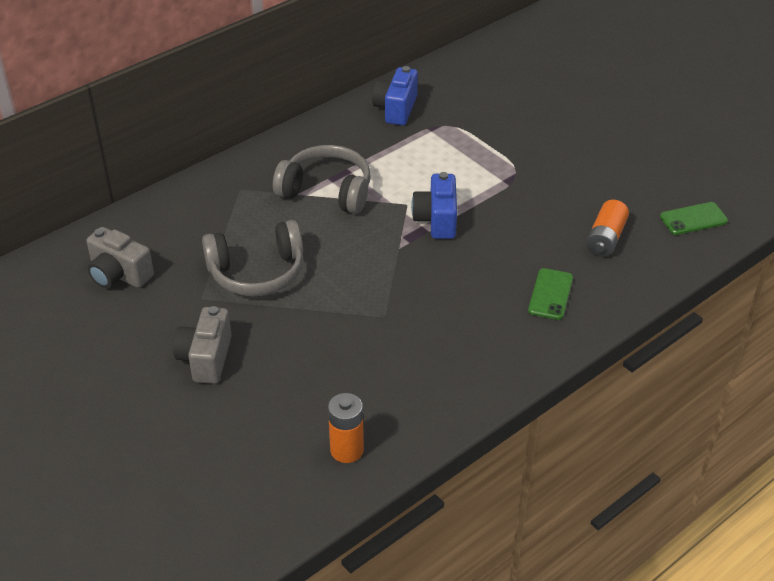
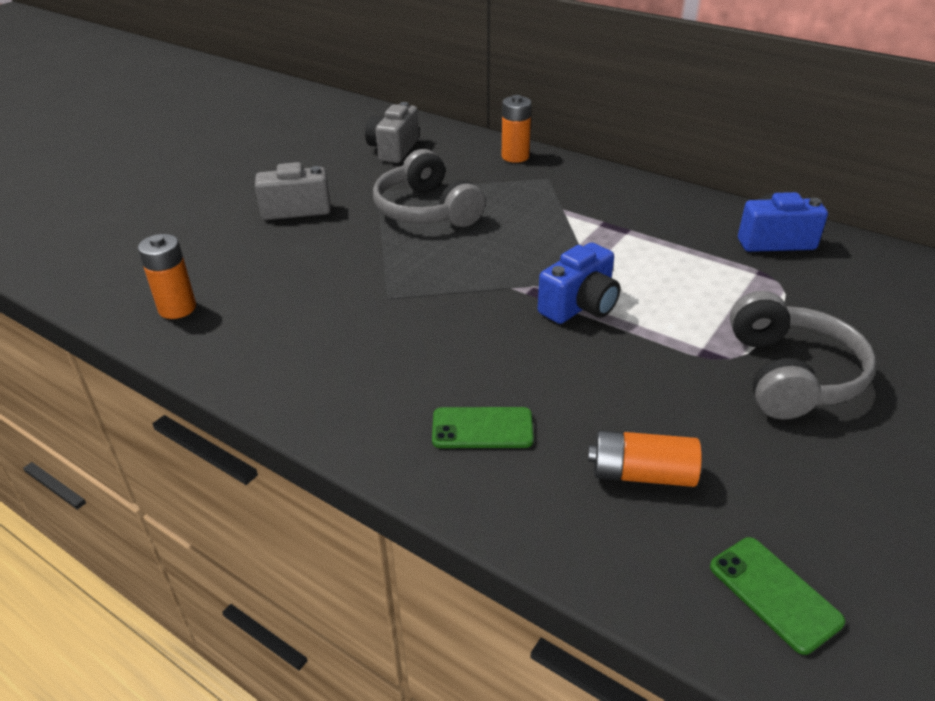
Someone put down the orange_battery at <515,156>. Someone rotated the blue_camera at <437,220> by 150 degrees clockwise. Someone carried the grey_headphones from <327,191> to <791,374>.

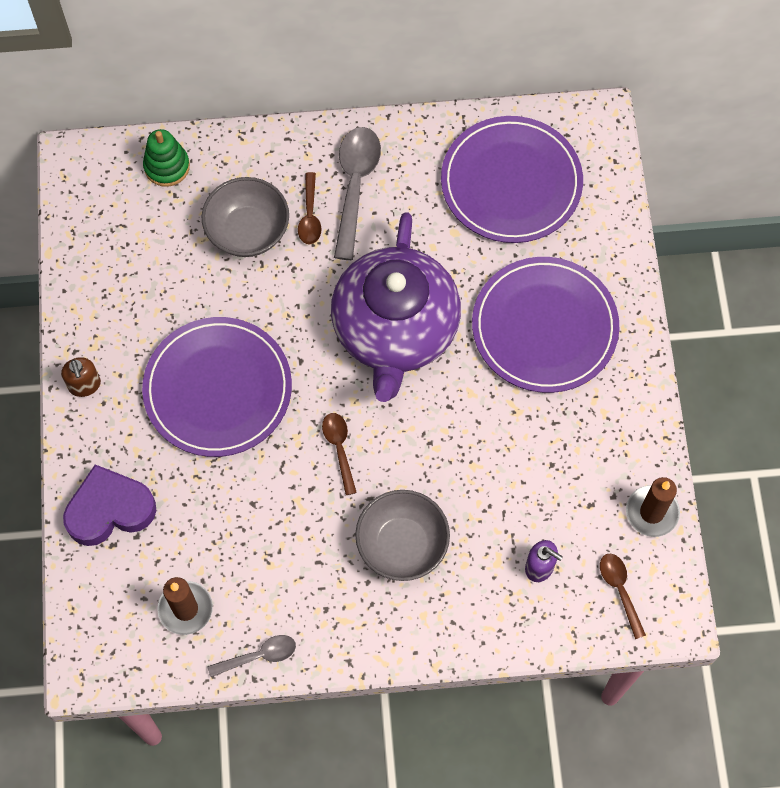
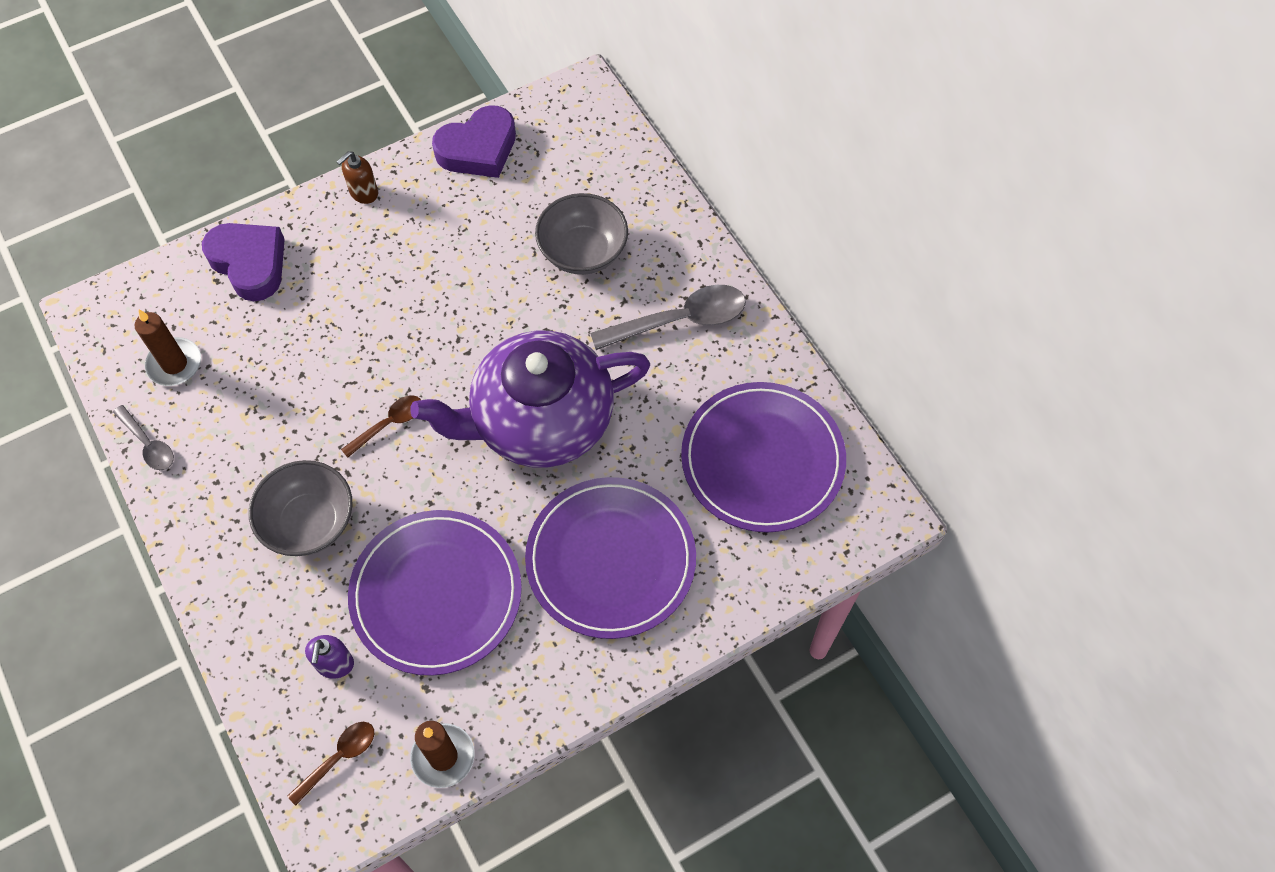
Someone carried the purple_plate from <218,389> to <436,594>. Someone put down the purple_heart at <478,149>. Someone took away the green_stacking_toy at <167,166>. Someone took away the brown_spoon at <310,215>.

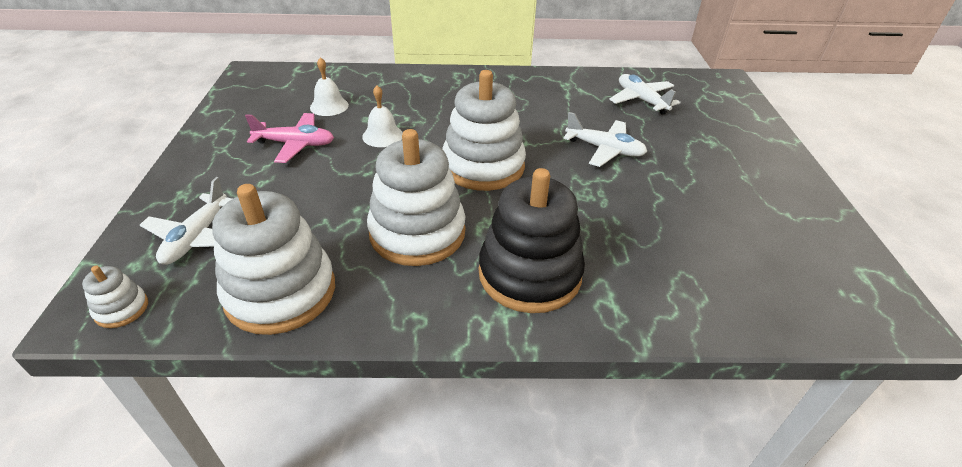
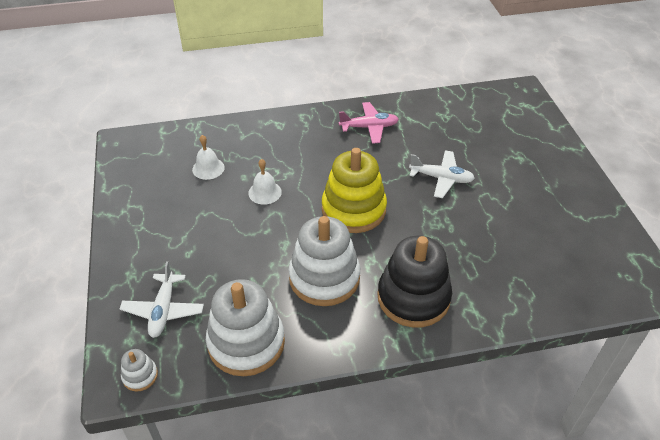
Someone repainted the white_stacking_toy at <483,166>, which became the yellow_stacking_toy at <353,209>. Someone carried the pink_plane from <295,144> to <369,127>. Someone took away the white_plane at <641,100>.

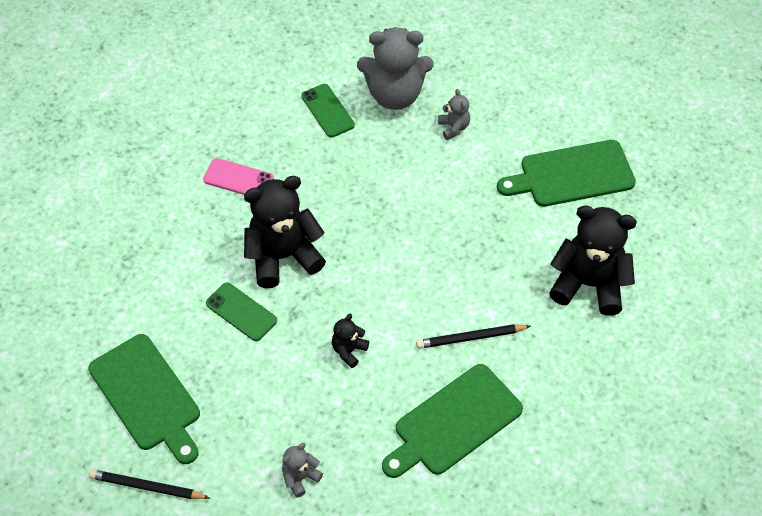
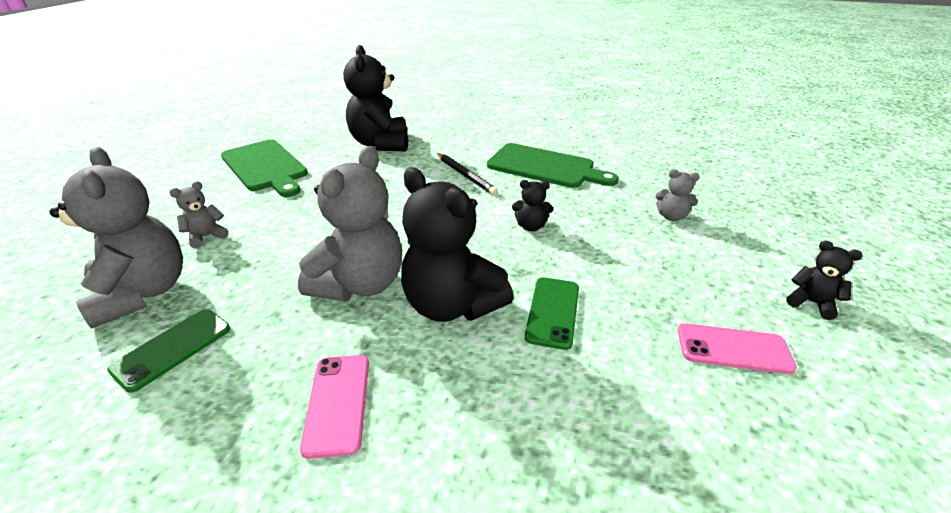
Someone put down the grey_teddy_bear at <360,284>. Someone swapped the green_cutting_board at <147,396> for the pink_phone at <733,348>. Someone swapped the black_pencil at <147,487> for the black_teddy_bear at <811,303>.

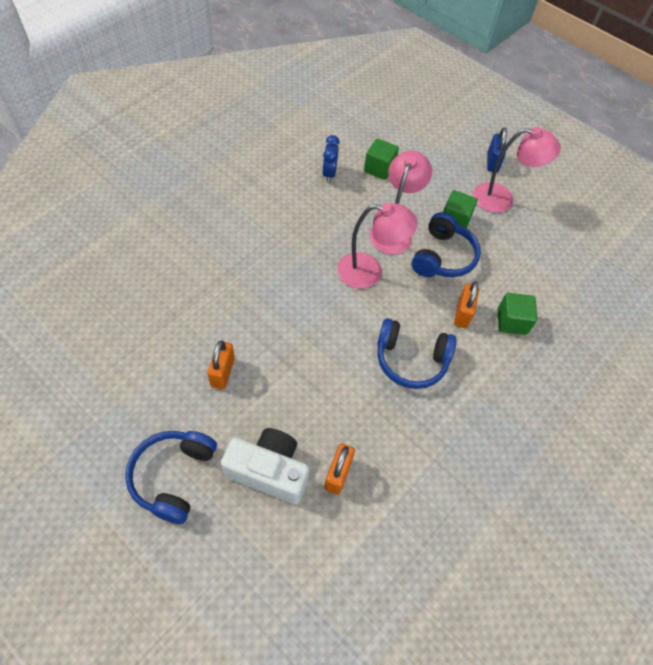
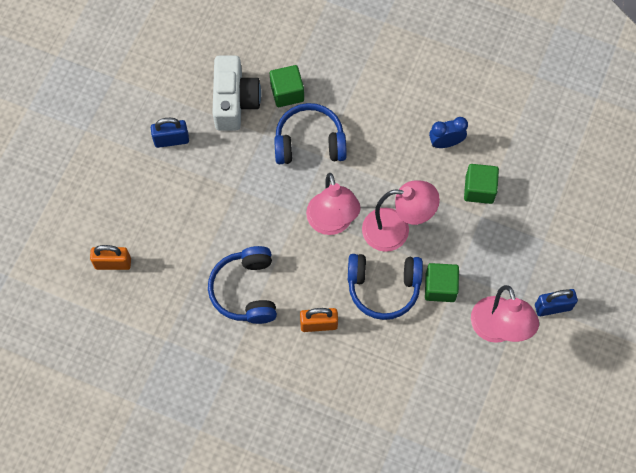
Someone repainted the orange_padlock at <223,372>, which became the blue_padlock at <171,140>. Someone carried the white_camera from <269,471> to <234,101>. Someone carried the green_cube from <511,321> to <287,93>. Someone carried the blue_headphones from <173,476> to <309,142>.

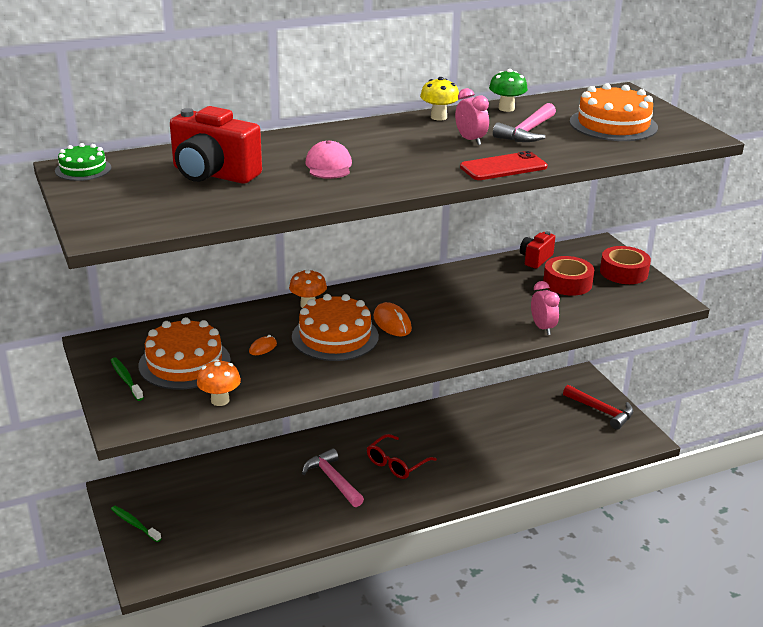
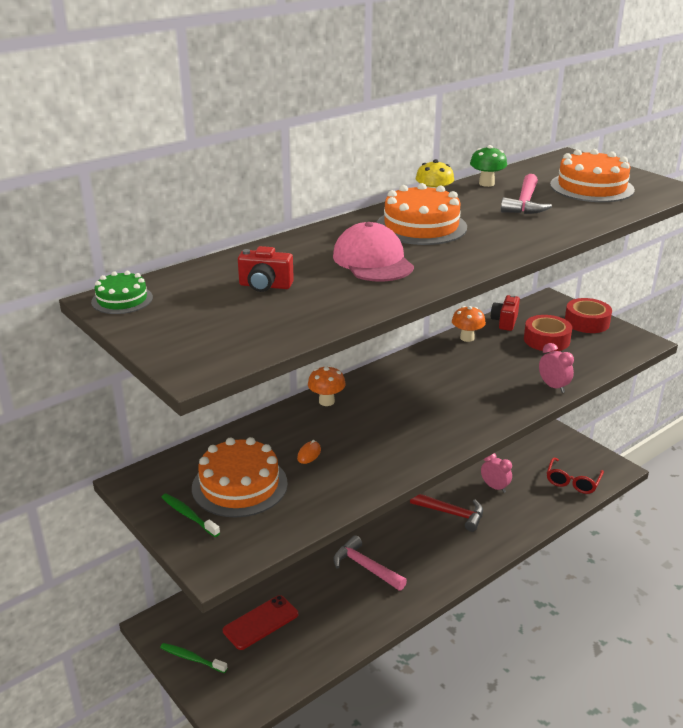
Someone carried the red_phone from <503,167> to <261,622>. Someone scaled the red_camera at <213,174> by 0.56. Someone scaled the pink_cap at <329,166> by 1.50. Someone carried the orange_cake from <335,336> to <421,226>. Someone carried the red_hammer from <601,411> to <452,514>. Someone carried the orange_mushroom from <220,400> to <467,338>. Someone carried the pink_clock from <470,140> to <494,487>. Someone carried the red_glasses from <396,464> to <572,482>. Someone took away the orange_mouse at <392,323>.

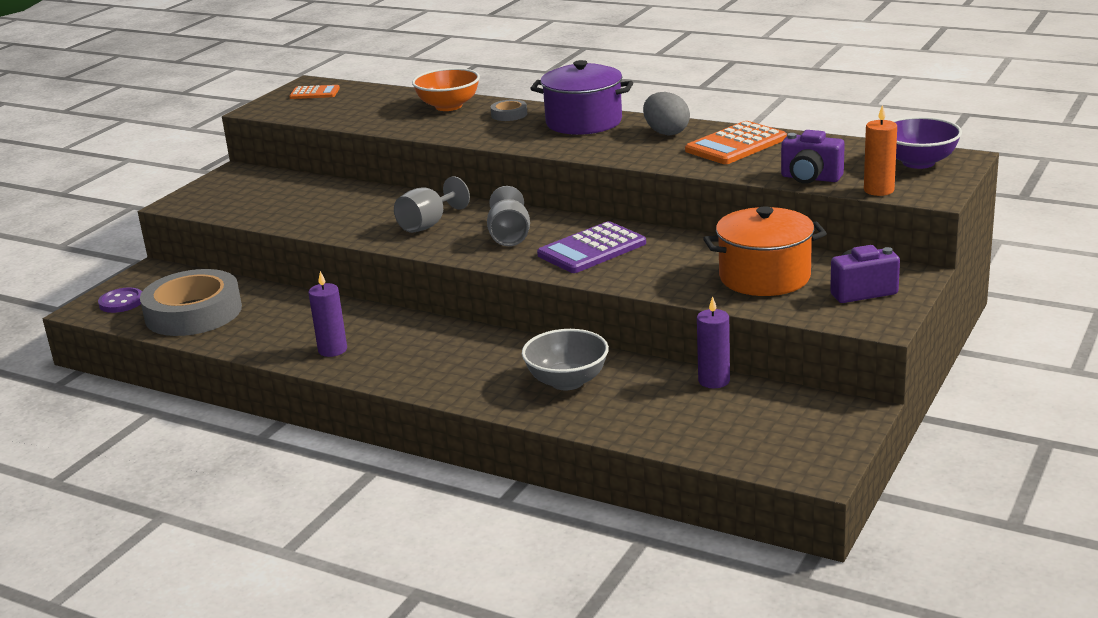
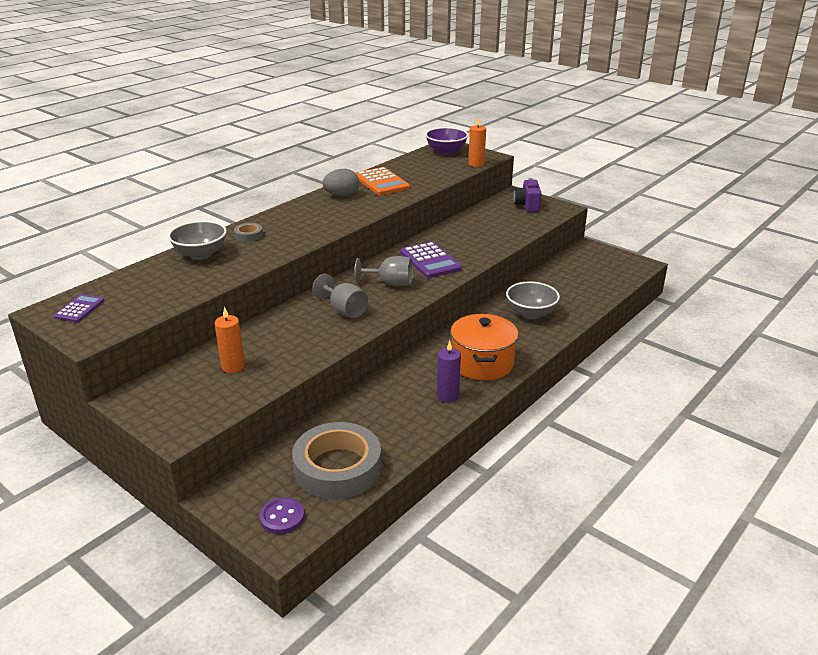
Someone repainted the orange_calculator at <314,93>, which became the purple_calculator at <79,309>. Someone repainted the orange_bowl at <448,106>, which became the grey_bowl at <200,254>. Someone put down the orange_candle at <233,366>. Someone carried the orange_pot from <764,277> to <482,363>. Someone took away the purple_pot at <584,122>. Someone took away the purple_candle at <714,381>. Someone took away the purple_camera at <810,178>.

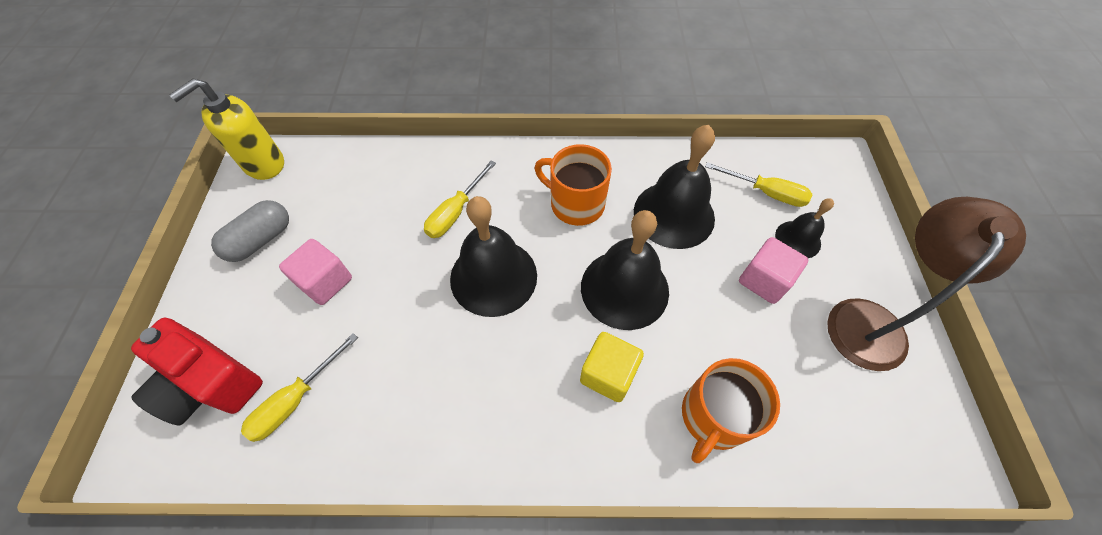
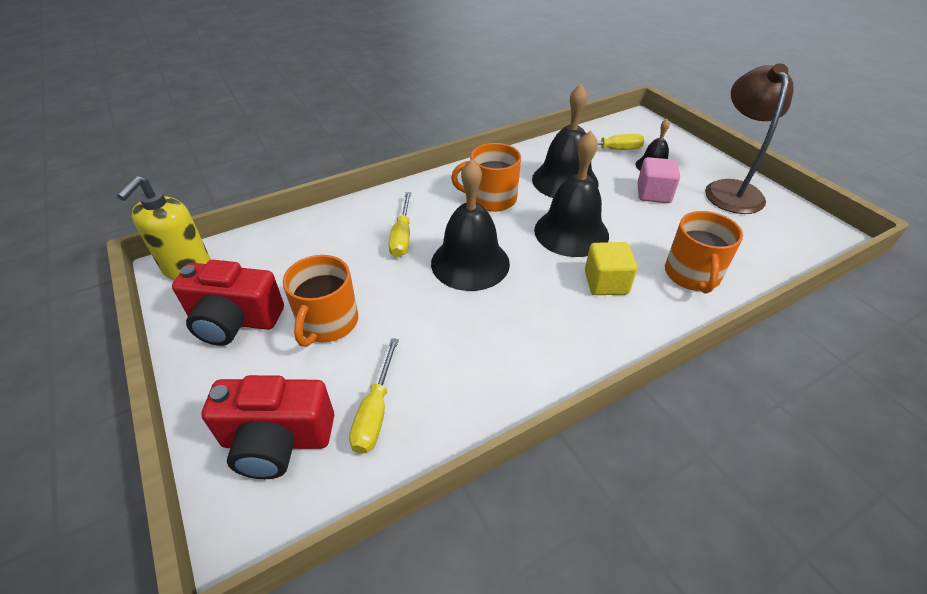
Someone swapped the grey_capsule at <261,240> for the red_camera at <234,321>. Someone swapped the pink_cube at <325,282> for the orange_mug at <327,323>.

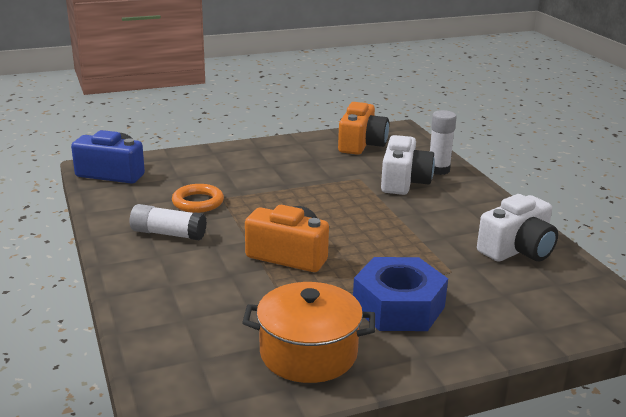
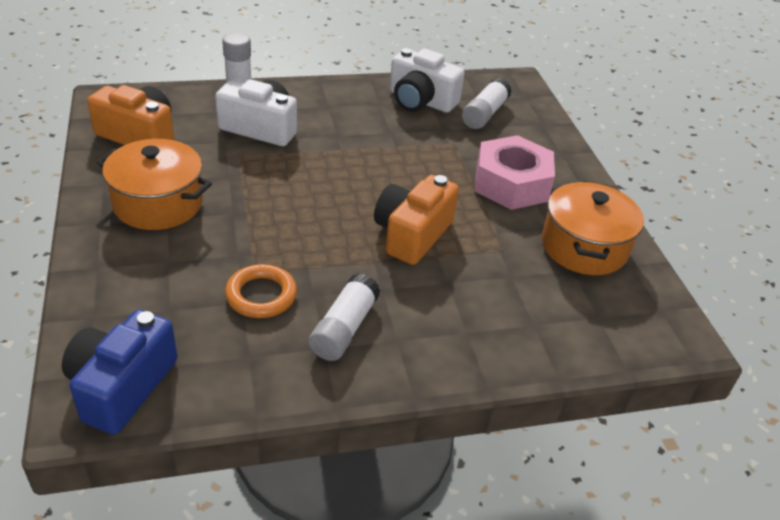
Someone put down the orange_pot at <158,203>. Someone rotated the white_camera at <517,249> by 150 degrees clockwise. Someone put down the white_glue_stick at <484,114>. Someone repainted the blue_nut at <398,307>, which became the pink_nut at <511,184>.

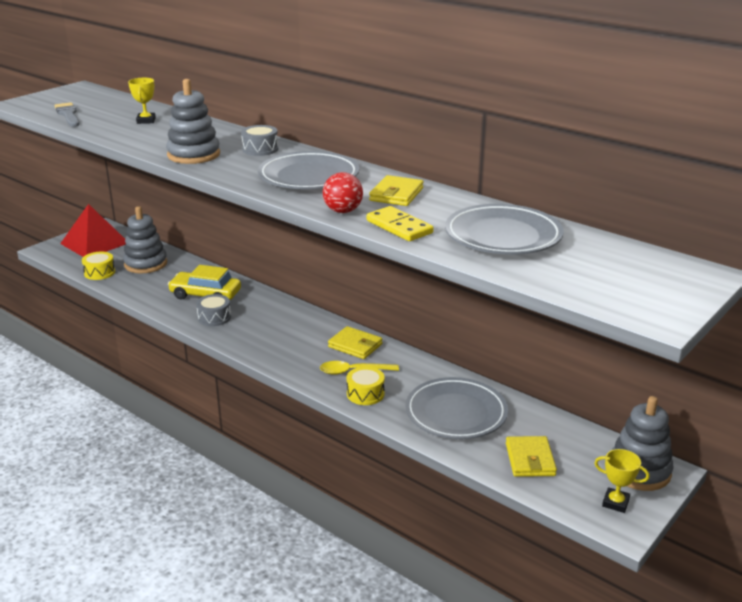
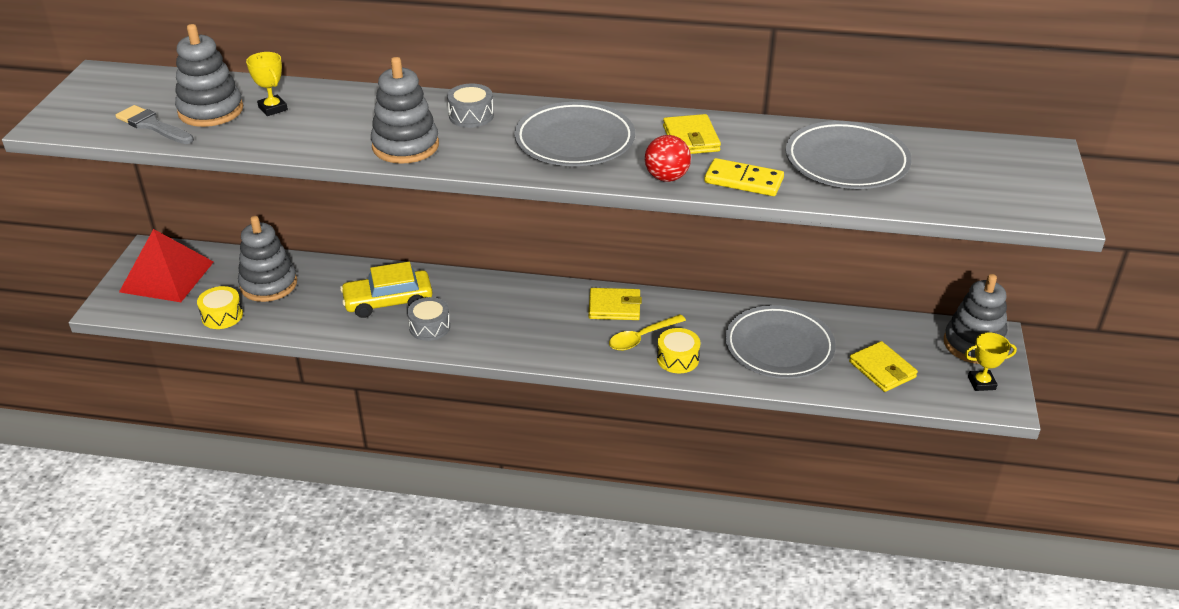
Someone put down the grey_stacking_toy at <211,111>.

